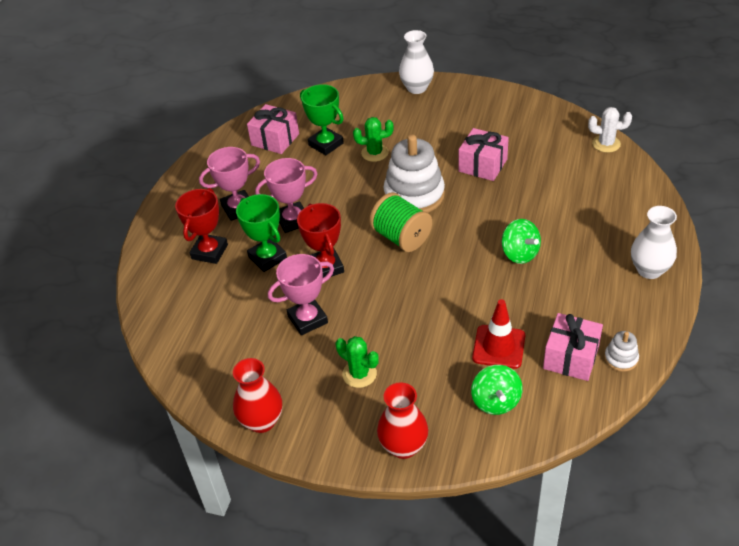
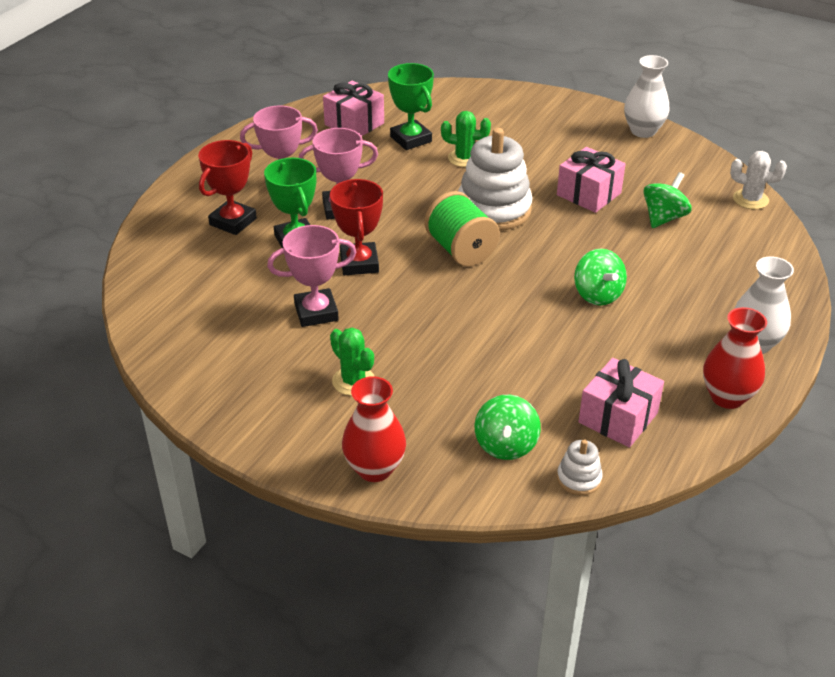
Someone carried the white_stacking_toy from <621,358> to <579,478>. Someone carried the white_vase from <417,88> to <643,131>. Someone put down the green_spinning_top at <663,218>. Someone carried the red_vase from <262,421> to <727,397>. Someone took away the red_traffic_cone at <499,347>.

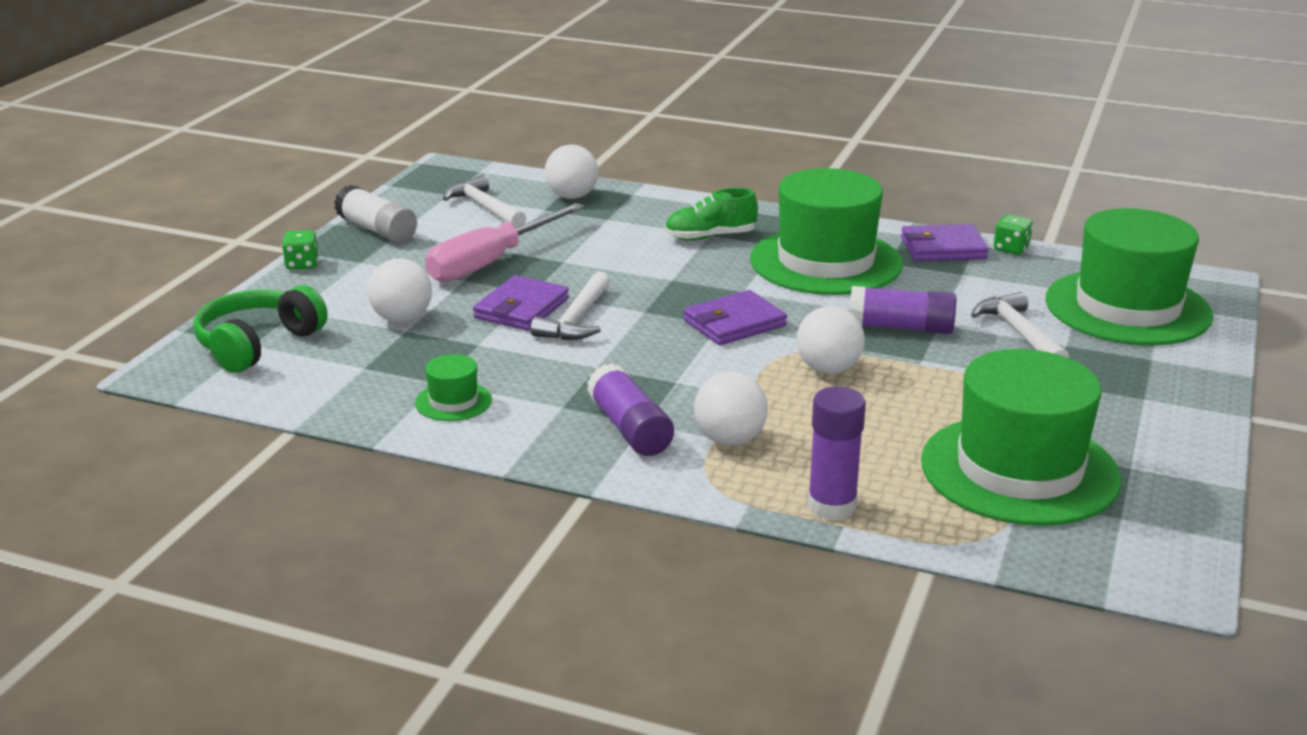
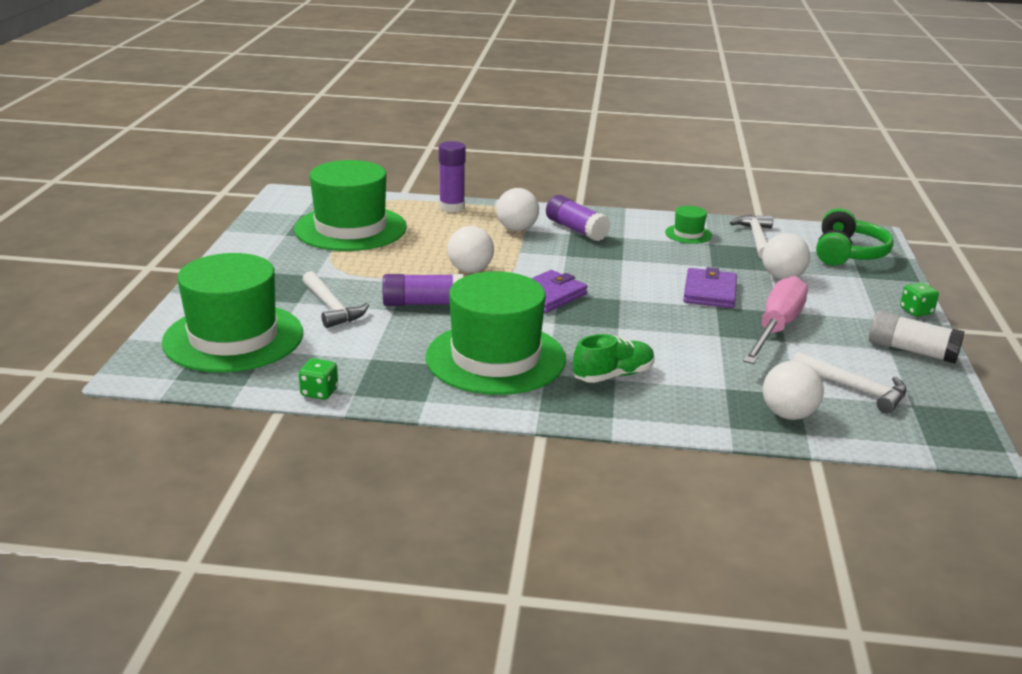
Someone carried the white_hammer from <576,319> to <756,238>. Someone took away the purple_wallet at <943,248>.

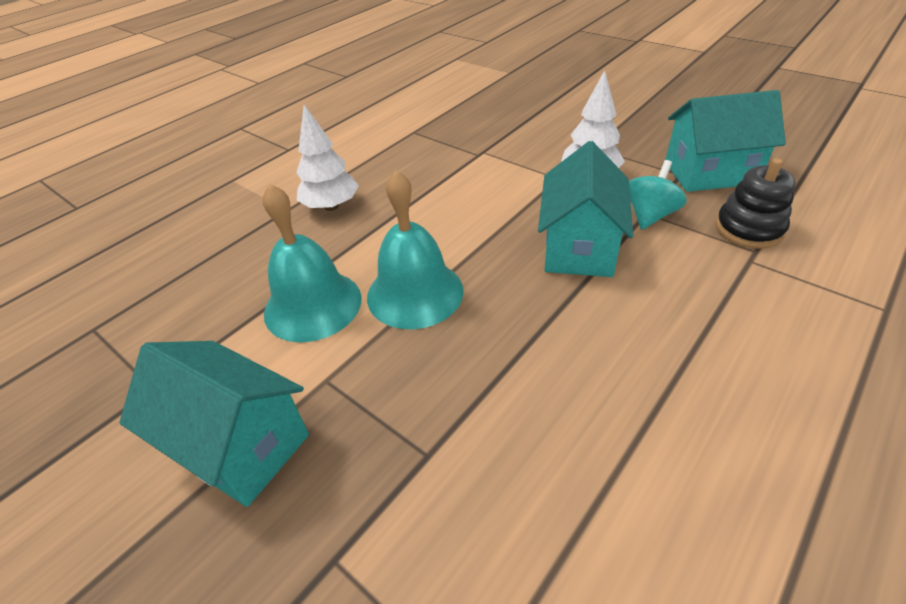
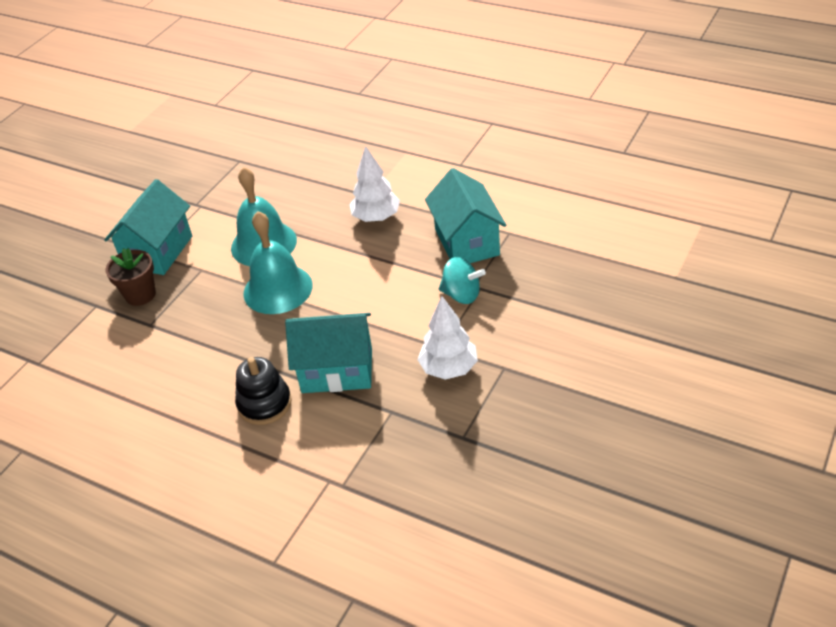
Someone put down the brown_flower_pot at <140,295>. Someone carried the black_stacking_toy from <749,229> to <264,404>. Someone carried the turquoise_house from <710,173> to <467,242>. Someone carried the turquoise_spinning_top from <650,215> to <462,295>.

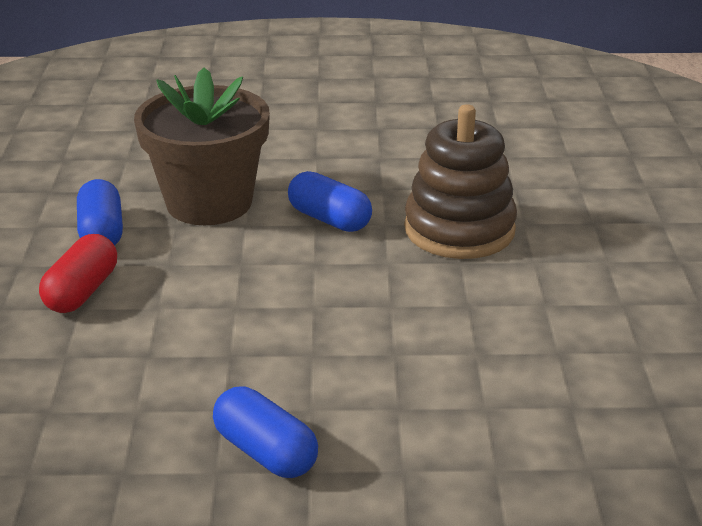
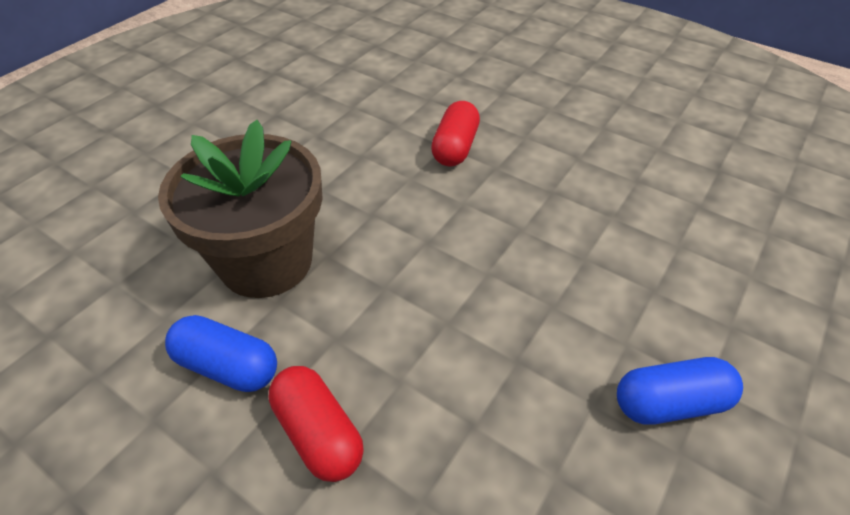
Someone swapped the brown_stacking_toy at <459,229> for the red_capsule at <455,147>. Someone took away the blue_capsule at <329,219>.

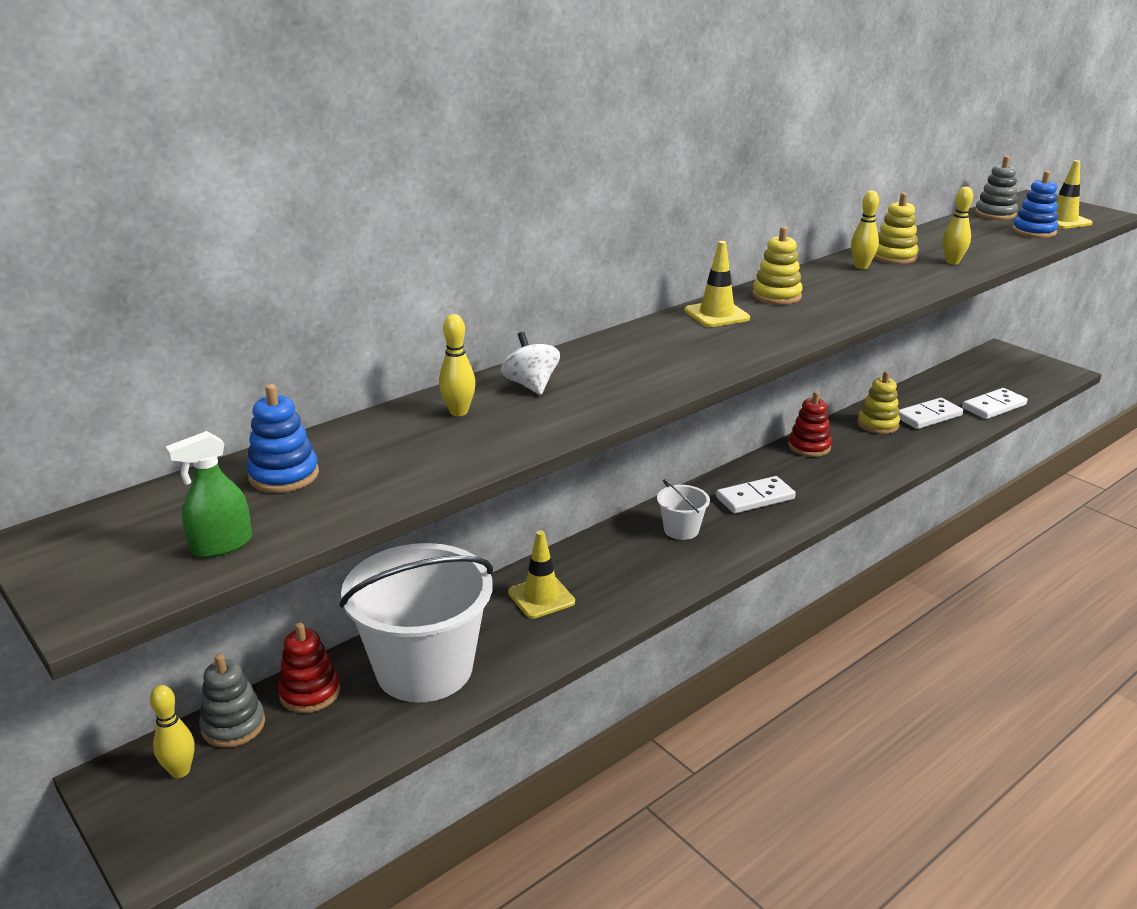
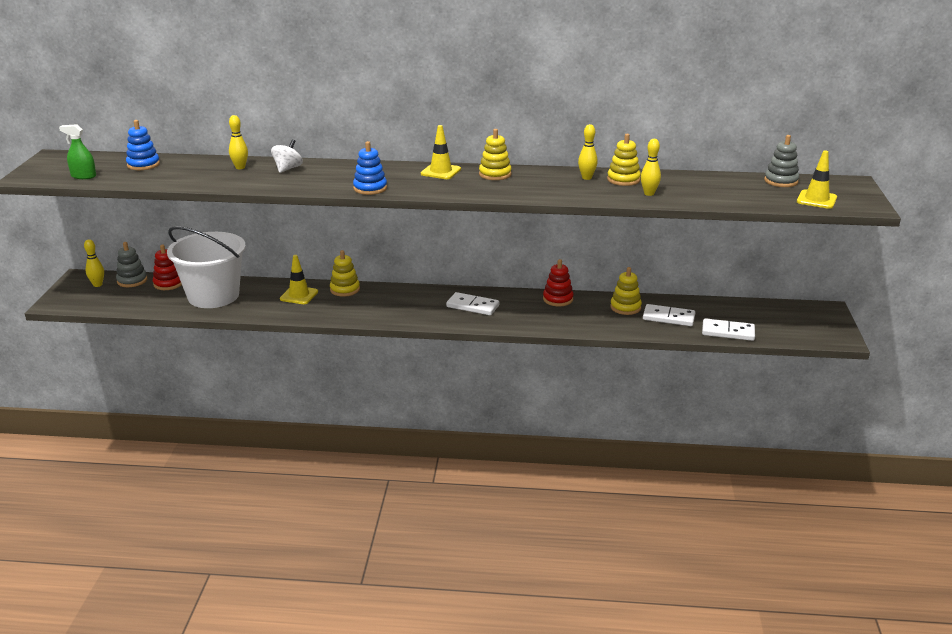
Someone put down the yellow_stacking_toy at <345,289>. Someone carried the blue_stacking_toy from <1034,232> to <370,188>. Someone took away the white_bucket at <681,530>.

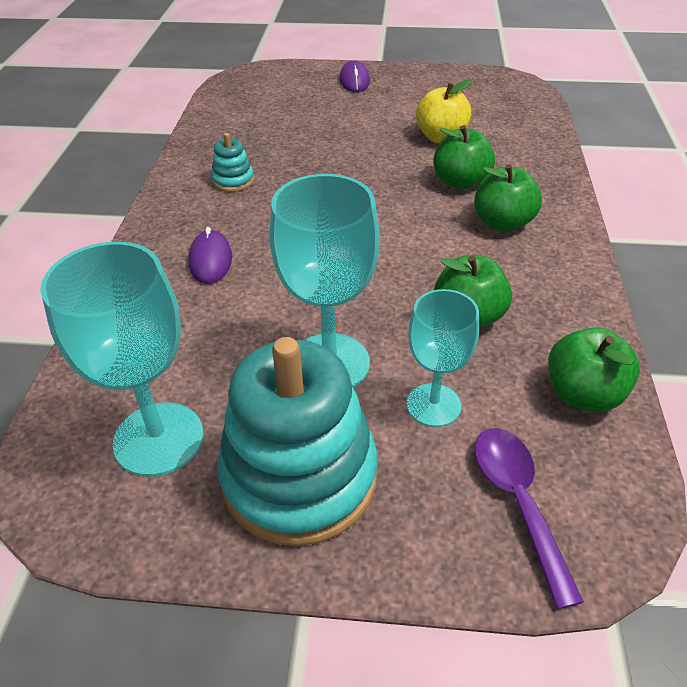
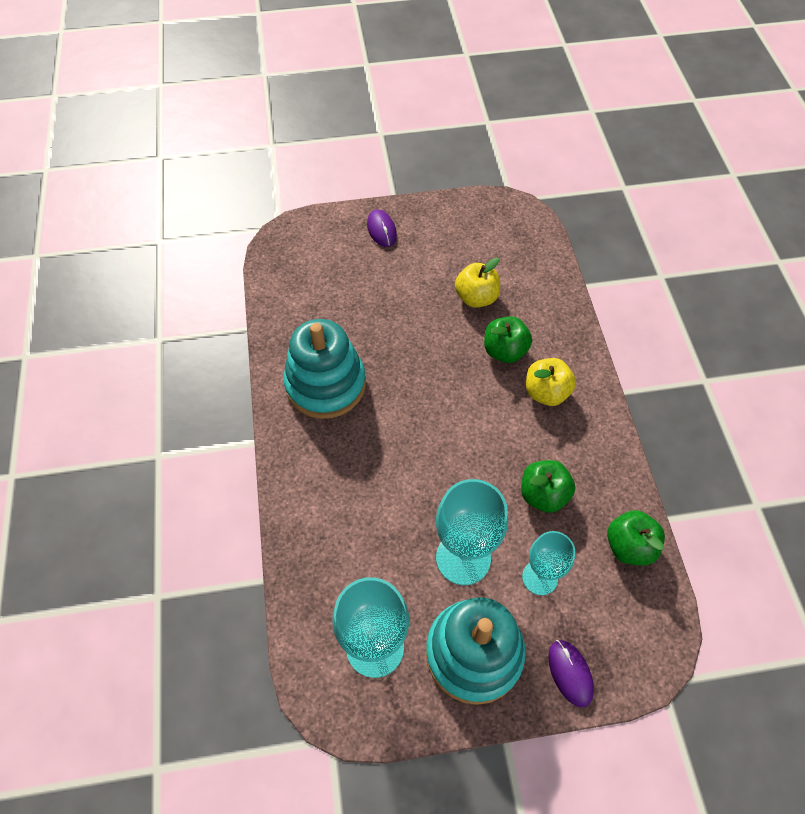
Someone scaled the turquoise_stacking_toy at <233,180> by 2.34. Someone repainted the green_apple at <502,223>, which became the yellow_apple at <546,392>. Someone carried the purple_mouse from <210,260> to <570,673>. Someone took away the purple_spoon at <518,502>.

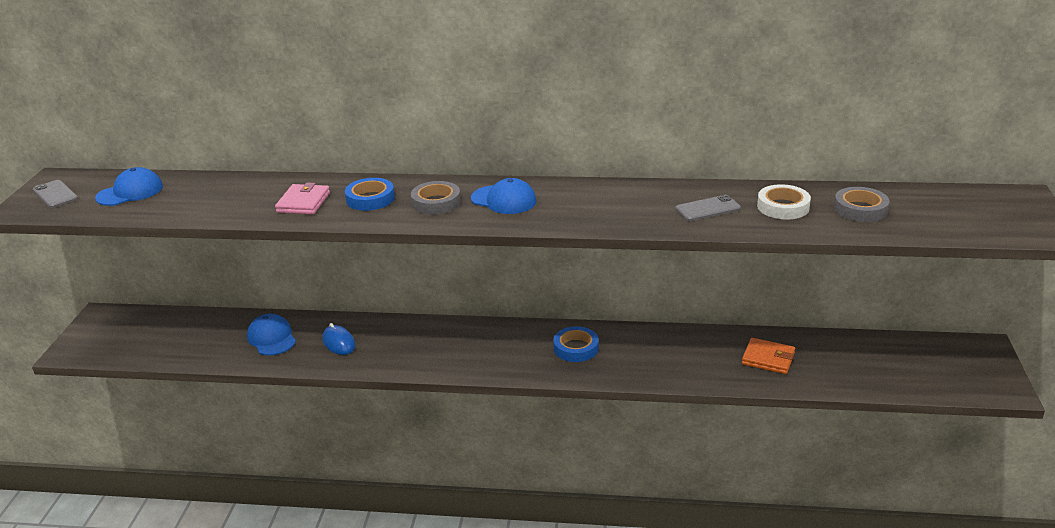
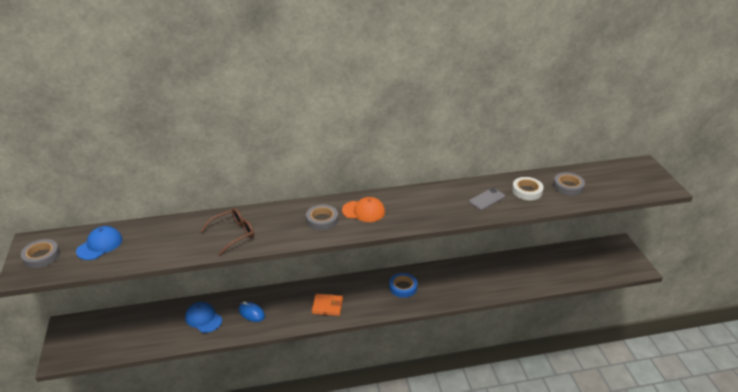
Someone swapped the grey_phone at <55,194> for the grey_tape at <41,256>. Someone swapped the pink_wallet at <303,202> for the brown_glasses at <233,234>. Someone carried the orange_wallet from <768,358> to <327,306>. Someone repainted the blue_cap at <504,200>, which became the orange_cap at <363,211>. Someone took away the blue_tape at <370,199>.

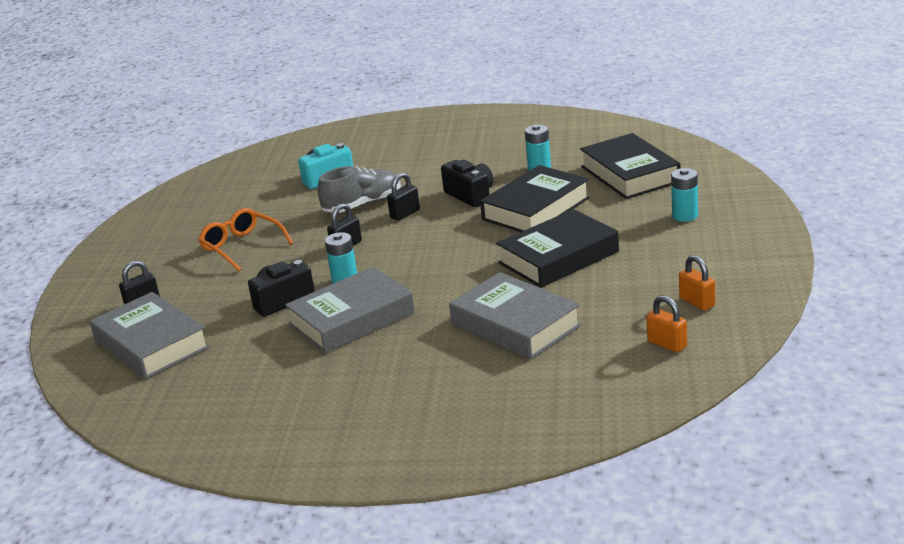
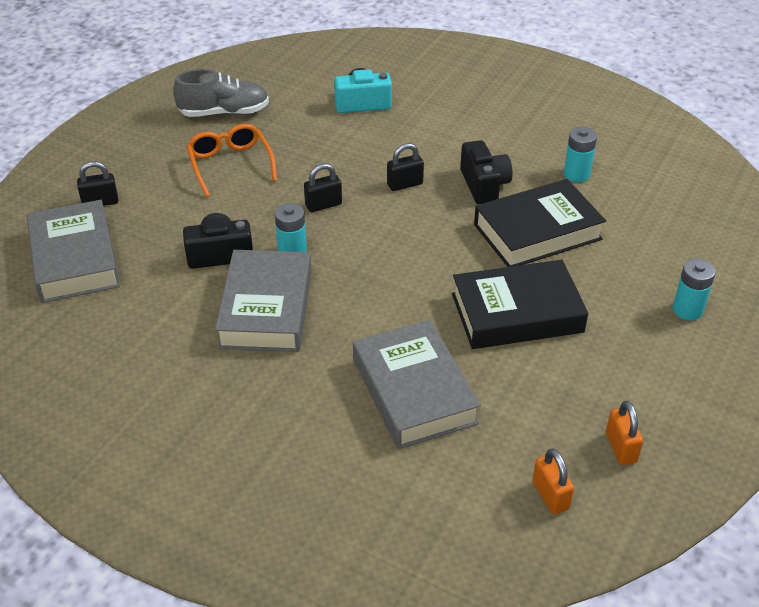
Someone carried the grey_shoe from <363,205> to <224,112>. Someone rotated the grey_book at <352,319> by 75 degrees counterclockwise. Someone took away the black_book at <630,174>.

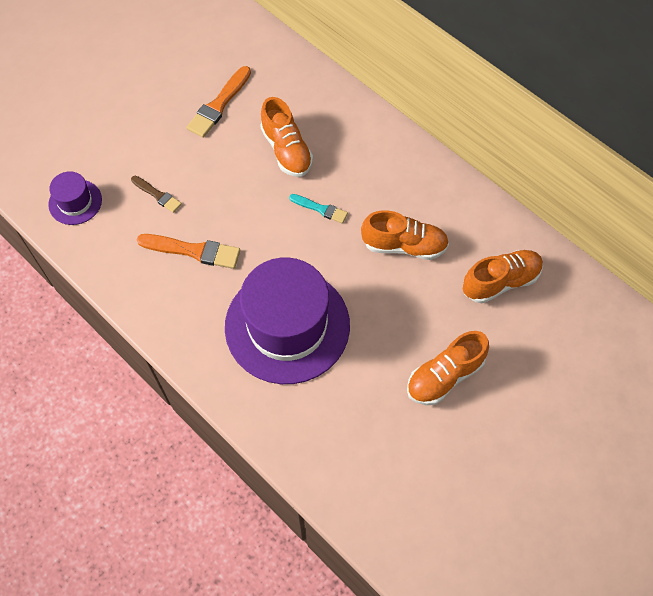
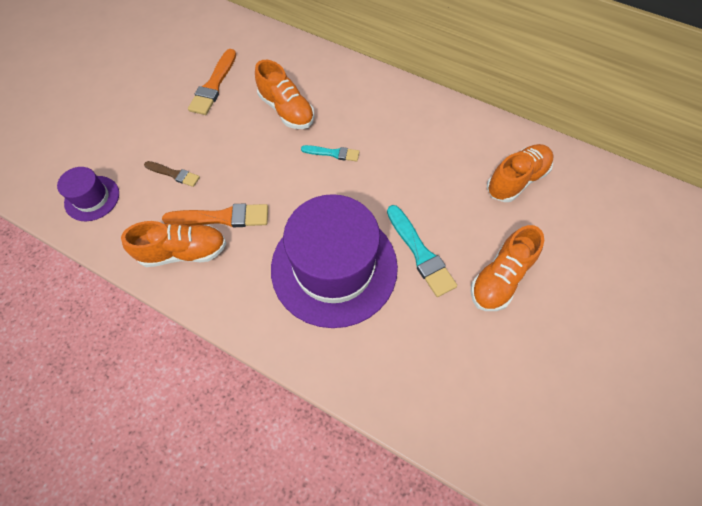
Someone carried the orange_shoe from <404,245> to <184,252>. Someone put down the turquoise_brush at <420,253>.

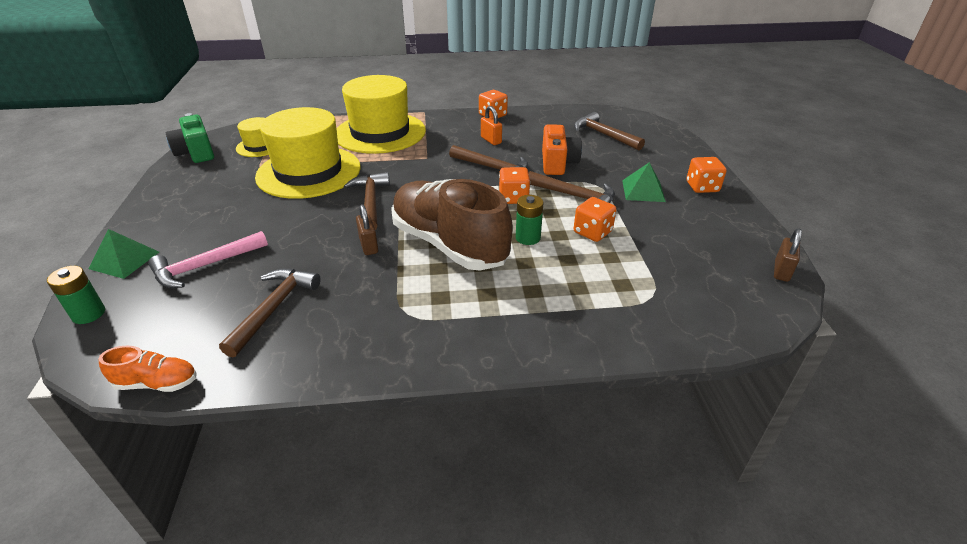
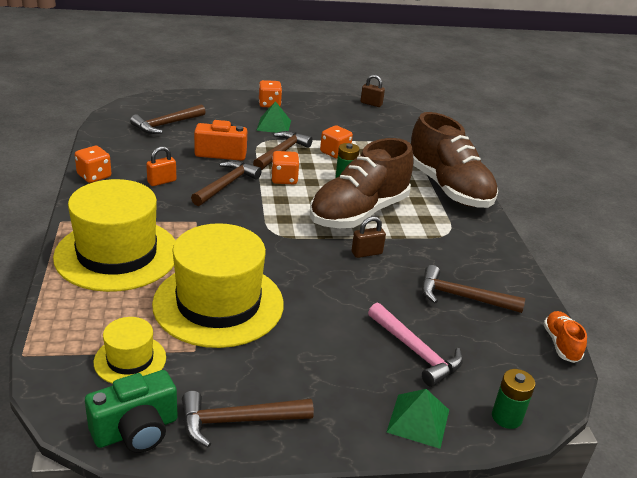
Someone carried the brown_hammer from <370,202> to <237,421>. Someone put down the brown_shoe at <448,188>.

